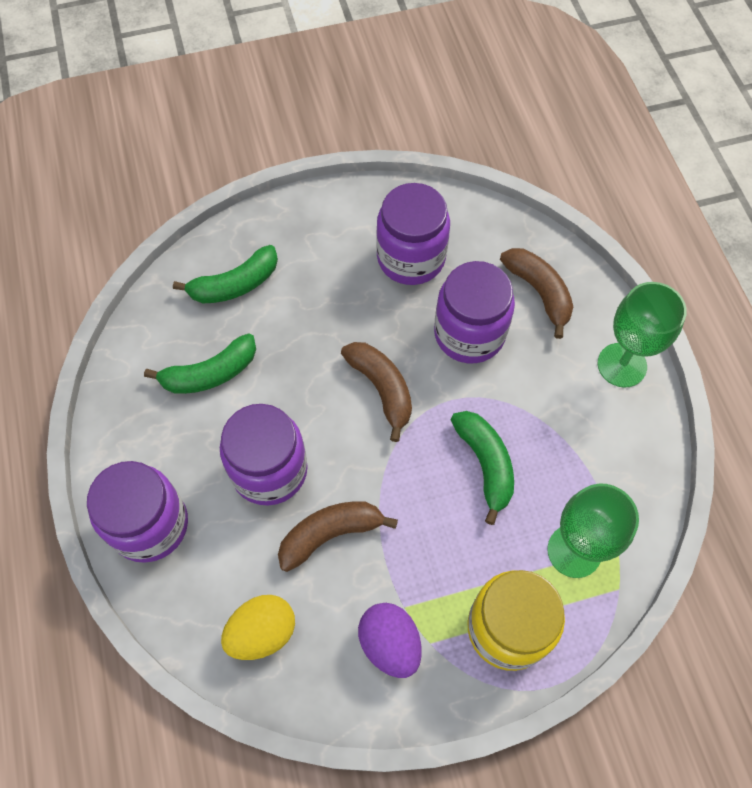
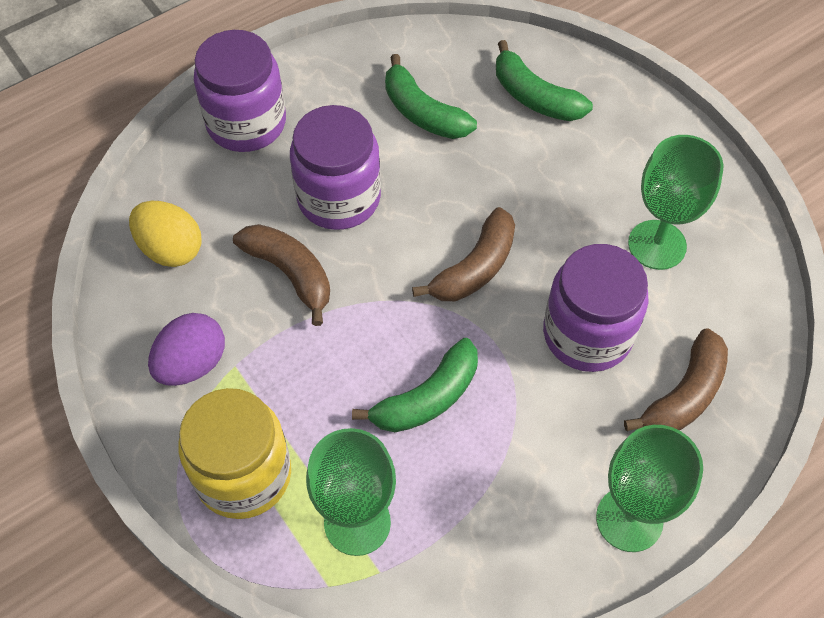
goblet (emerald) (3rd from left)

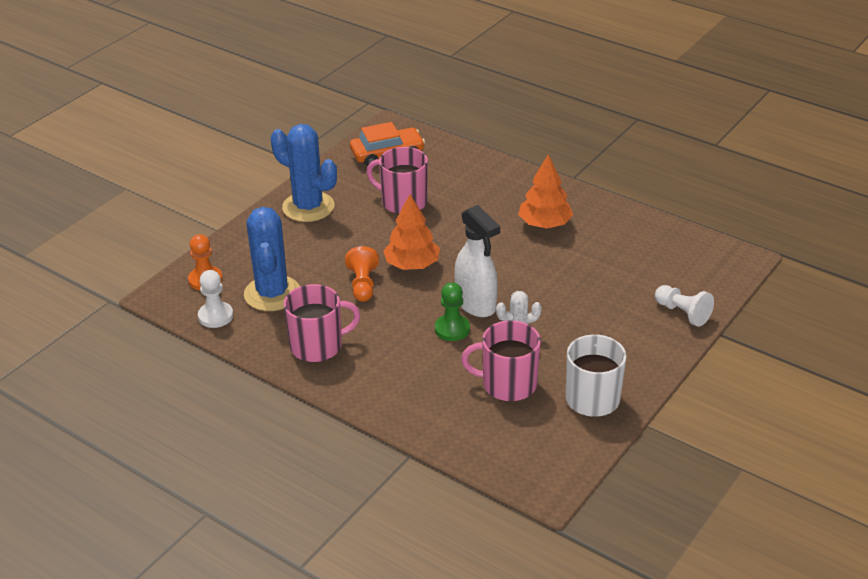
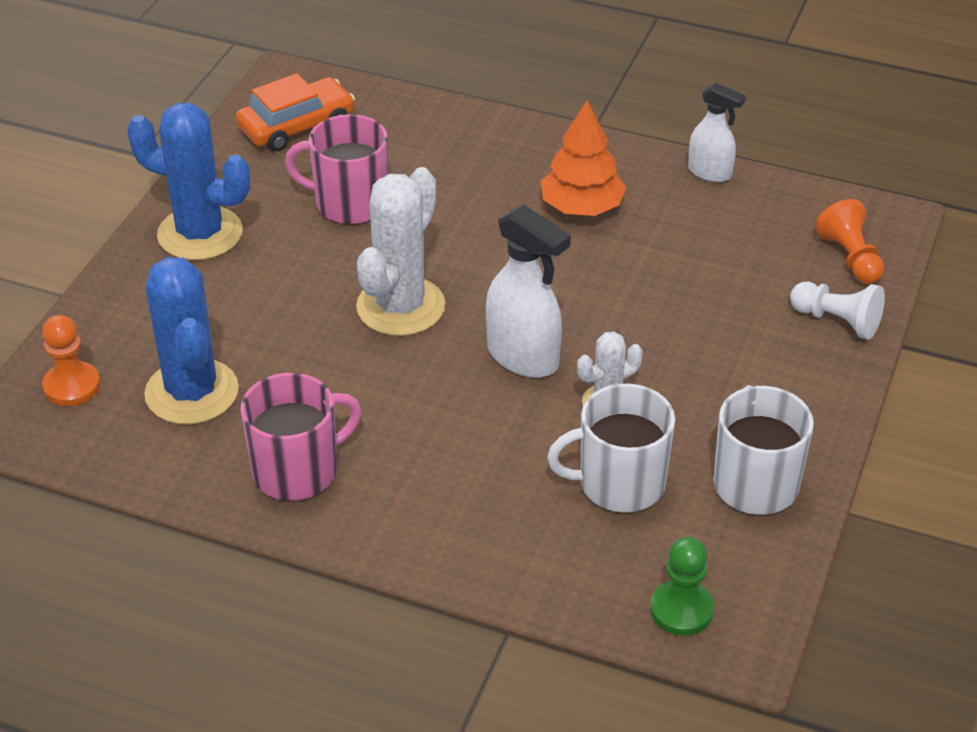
game pawn (pure white) (1st from left in the first image); spray cleaner (pure white) (2nd from left); game pawn (orange) (2nd from left); game pawn (emerald); prickly plant (pure white) (1st from left); coffee mug (pure white) (1st from left)

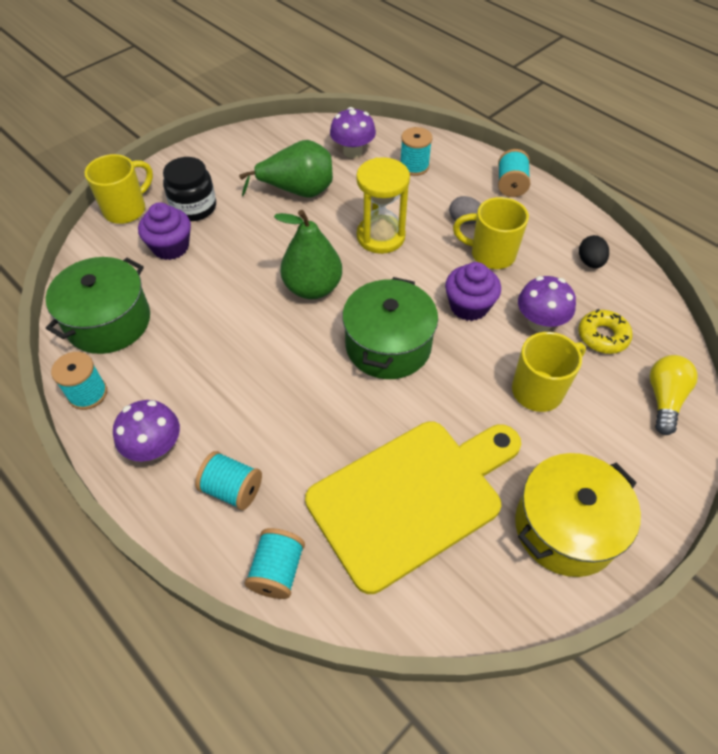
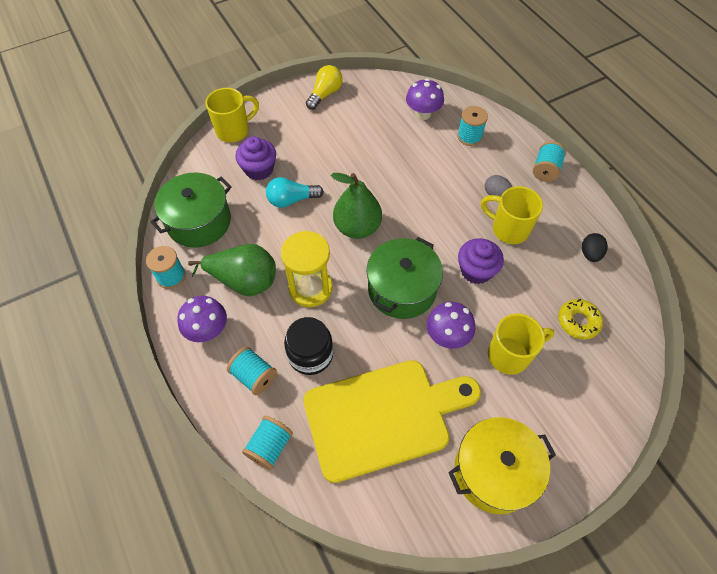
lightbulb (aqua); jar (jet-black); pear (emerald) (1st from left); hourglass (bright yellow); mushroom (purple) (3rd from left); lightbulb (bright yellow)

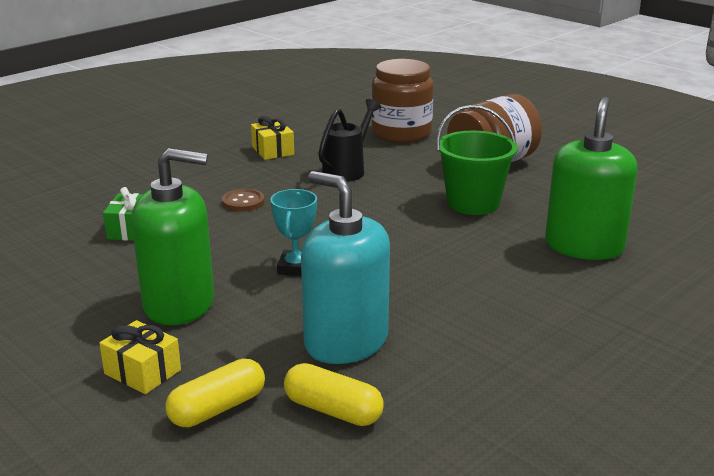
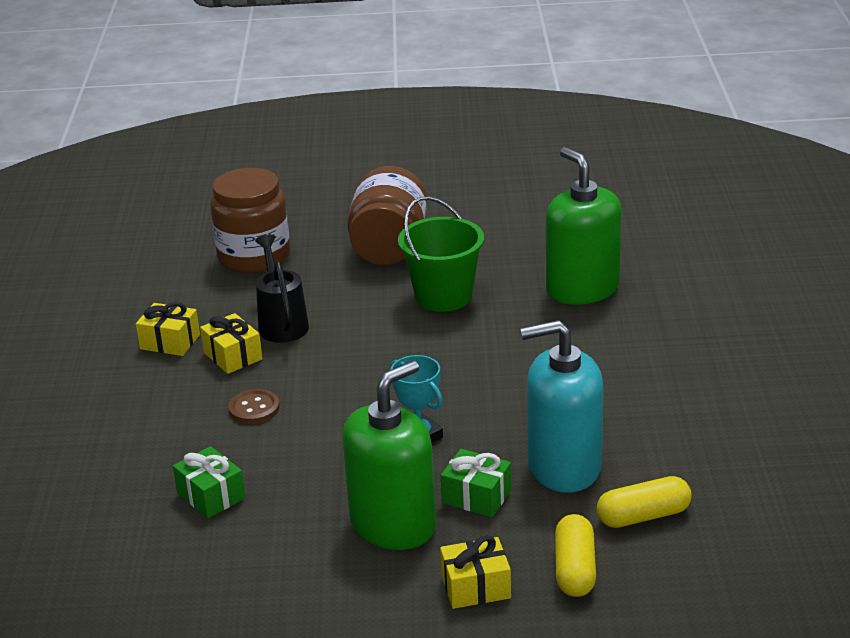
wrapped gift (bright yellow) (2nd from left); wrapped gift (emerald) (2nd from left)

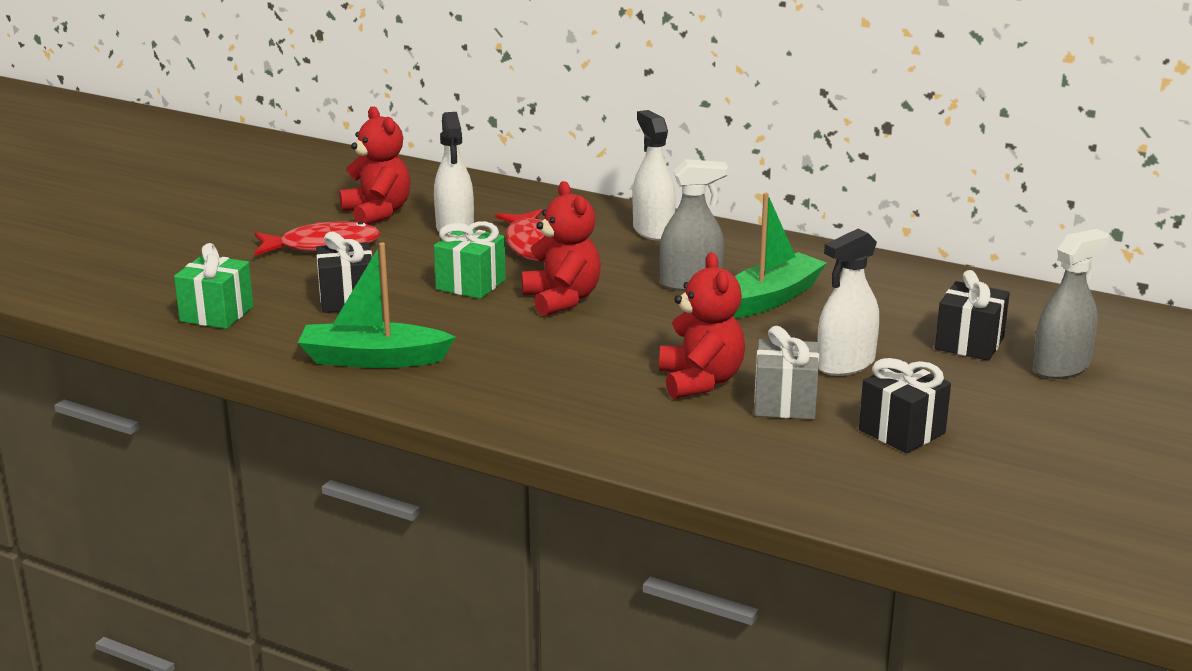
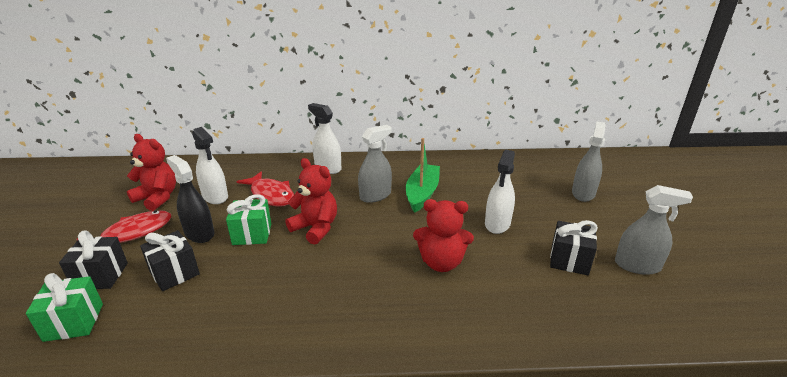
boat (emerald) (1st from left in the first image); wrapped gift (gray); spray cleaner (jet-black); spray cleaner (gray) (3rd from left); wrapped gift (jet-black) (1st from left); teddy (scarlet) (3rd from left)

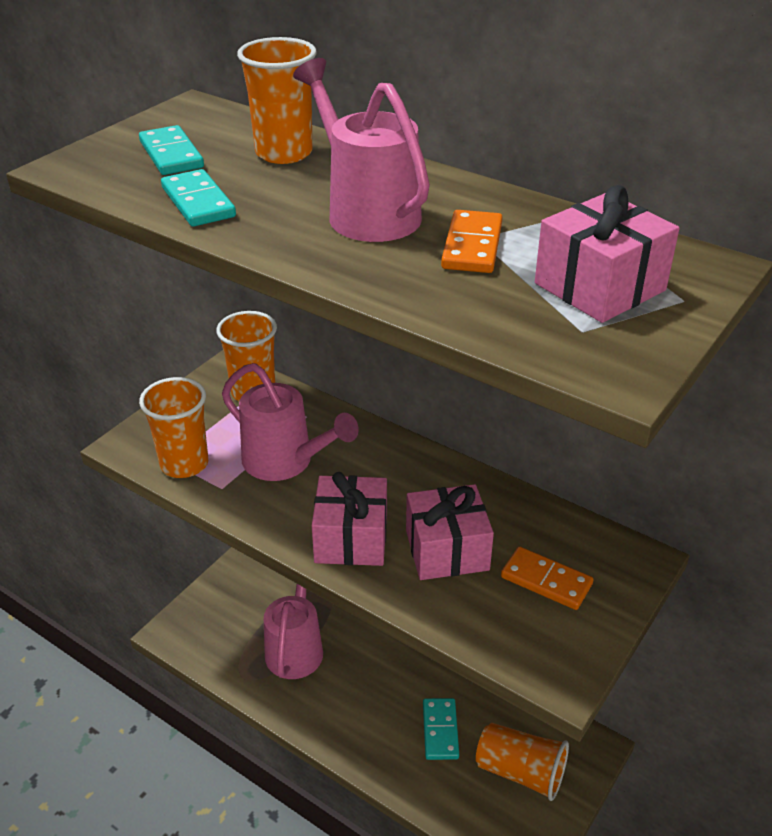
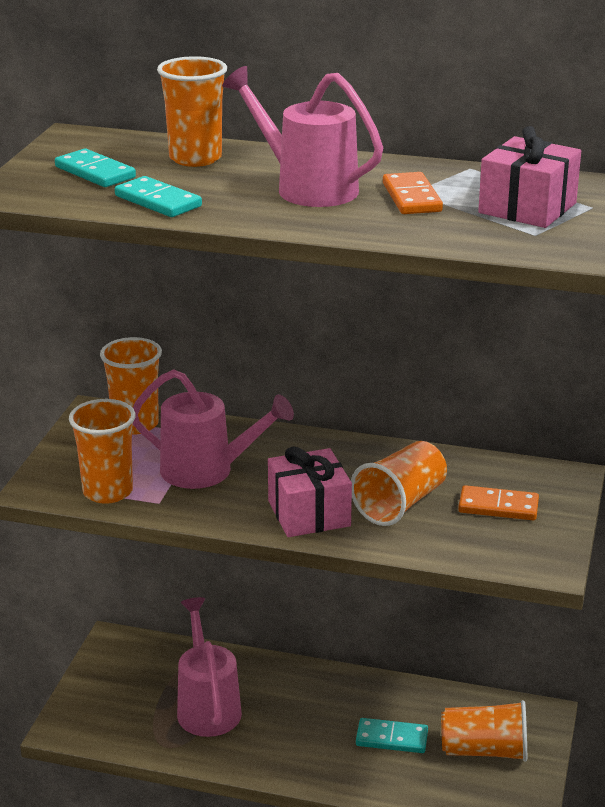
tumbler (orange) (4th from left); domino tile (aqua) (3rd from left)

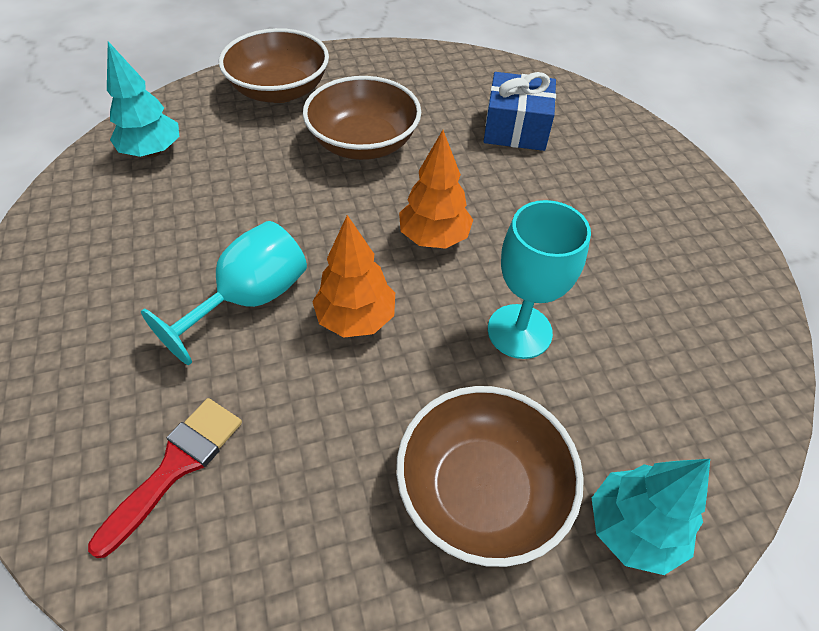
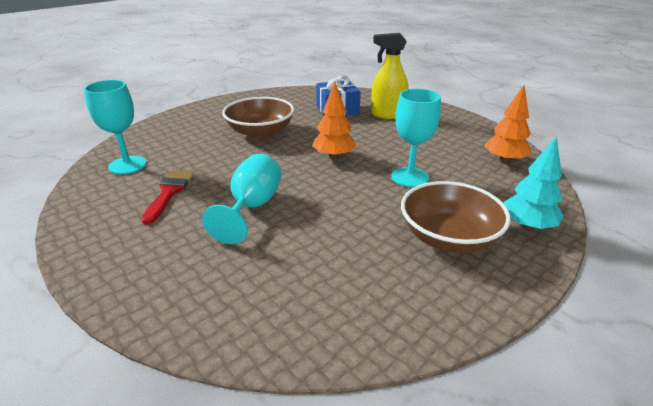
serving bowl (dark brown) (1st from left in the first image); spray cleaner (bright yellow); paintbrush (scarlet); fir tree (orange) (2nd from left); goblet (aqua) (1st from left)

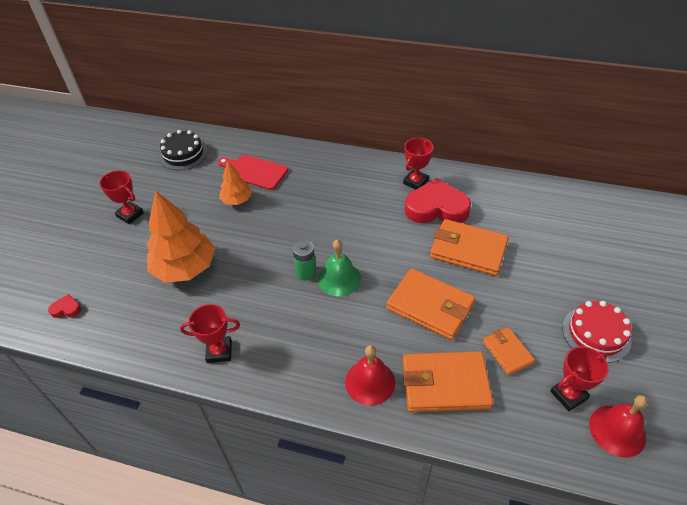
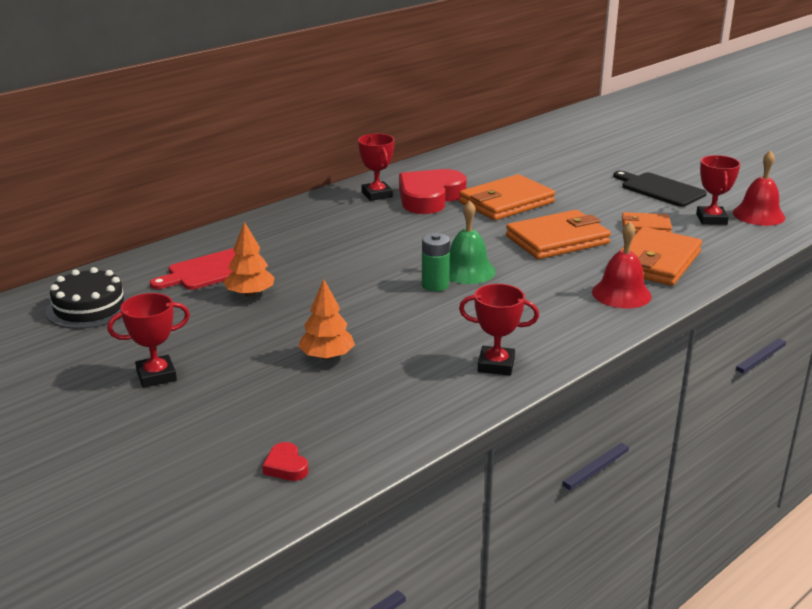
bread board (jet-black); love heart (scarlet) (1st from left); trophy (scarlet) (3rd from left); fir tree (orange) (2nd from left)

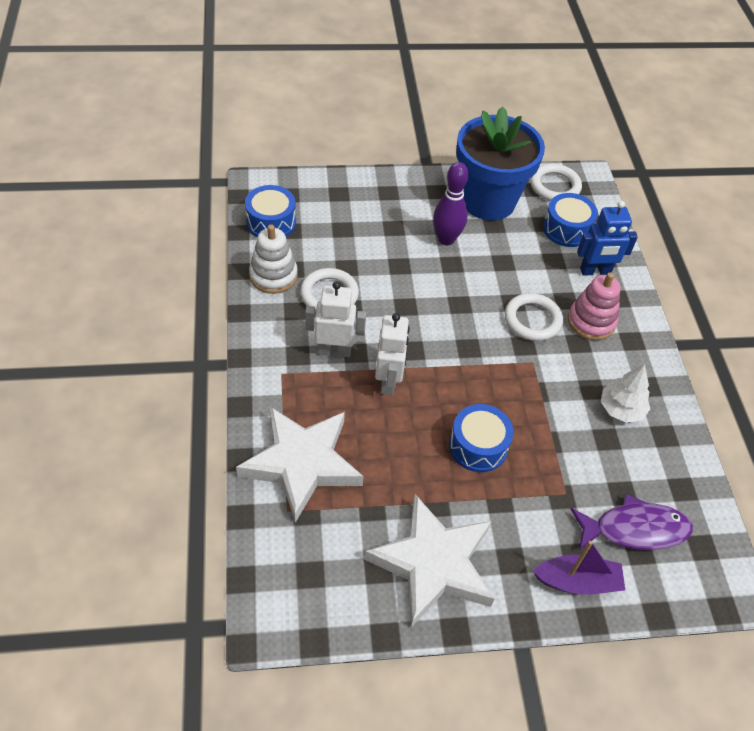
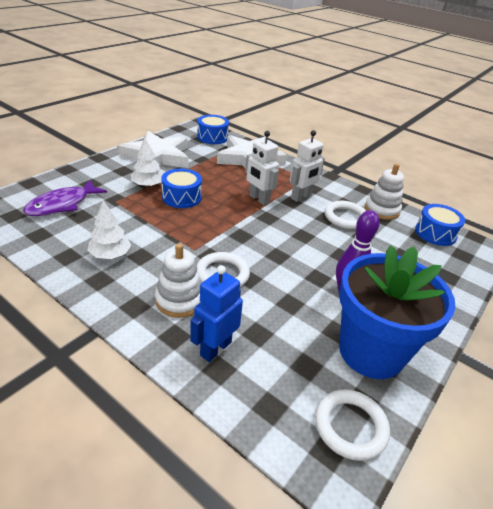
boat (purple); fir tree (pure white) (2nd from left); toy drum (blue) (2nd from left); ring stacker (pure white) (1st from left)

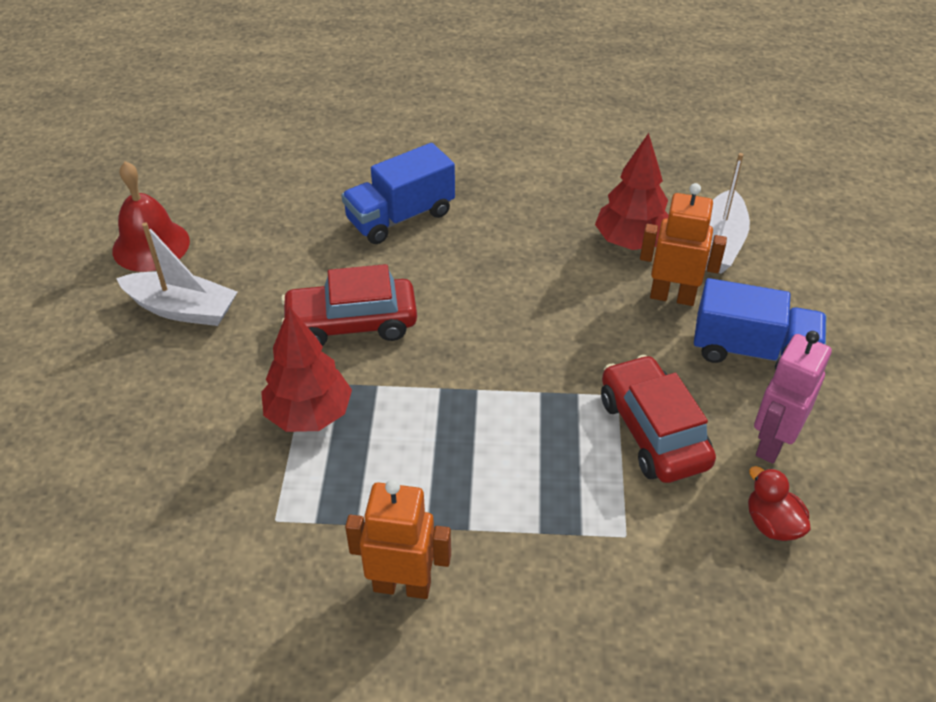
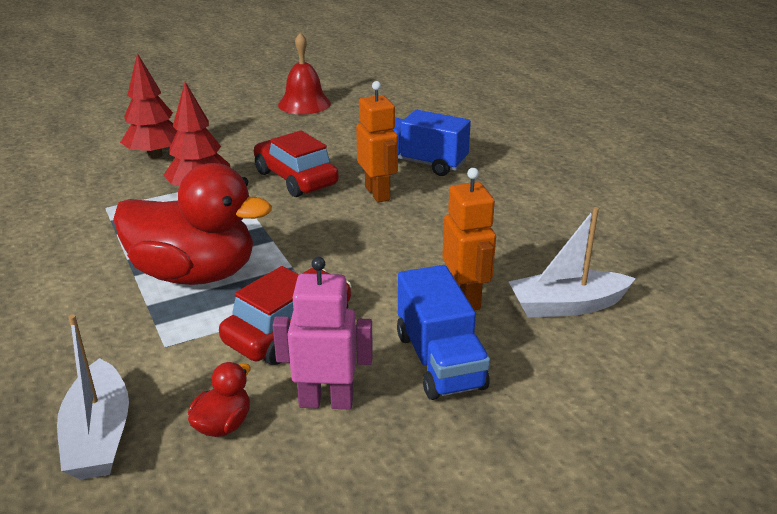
toy duck (scarlet) (1st from left); boat (pure white) (1st from left); robot (orange) (1st from left); fir tree (scarlet) (1st from left)

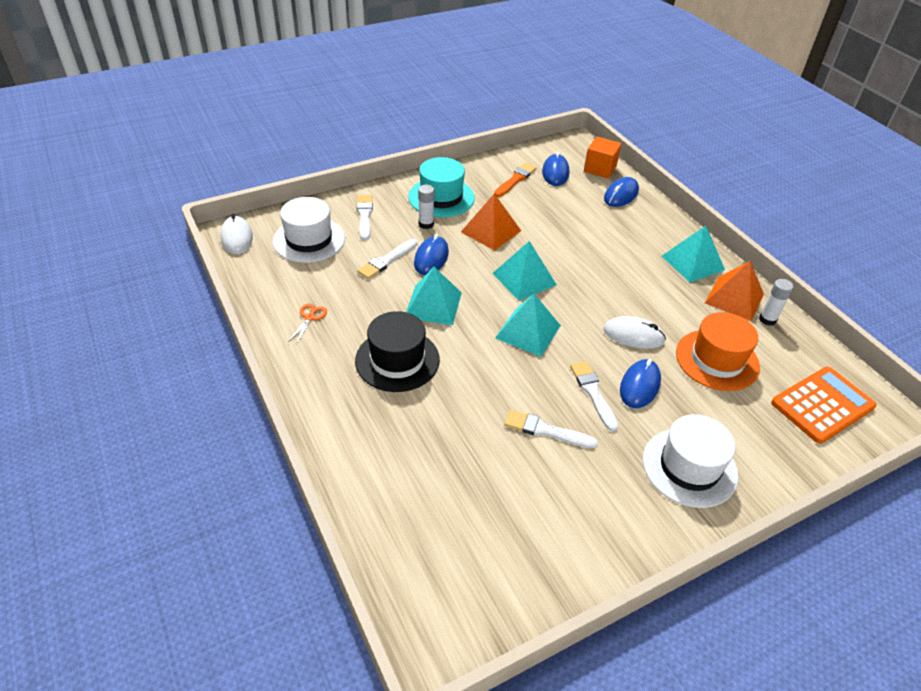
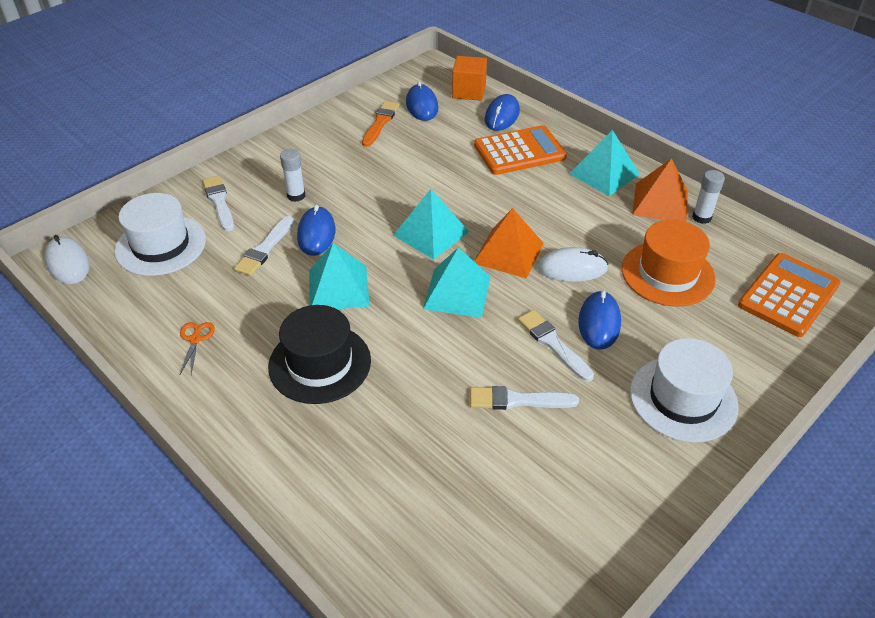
top hat (aqua); adding machine (orange) (1st from left); pyramid (orange) (1st from left)

